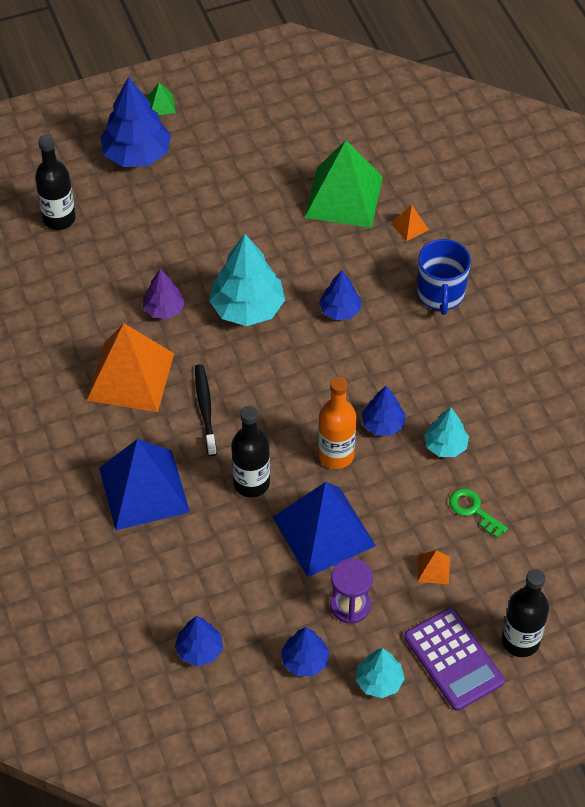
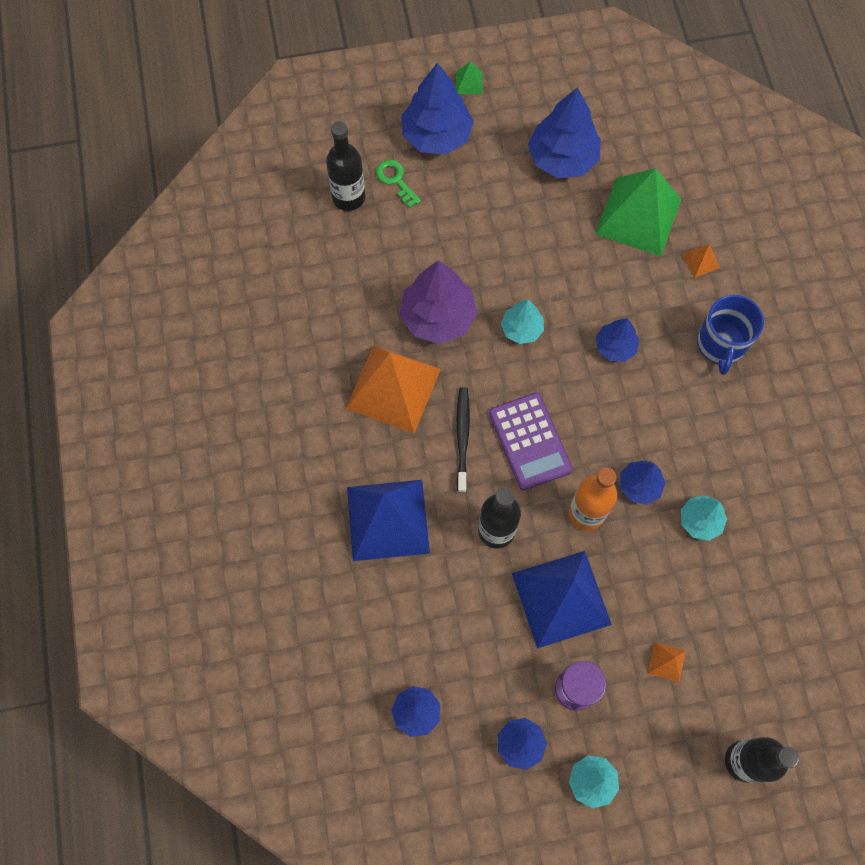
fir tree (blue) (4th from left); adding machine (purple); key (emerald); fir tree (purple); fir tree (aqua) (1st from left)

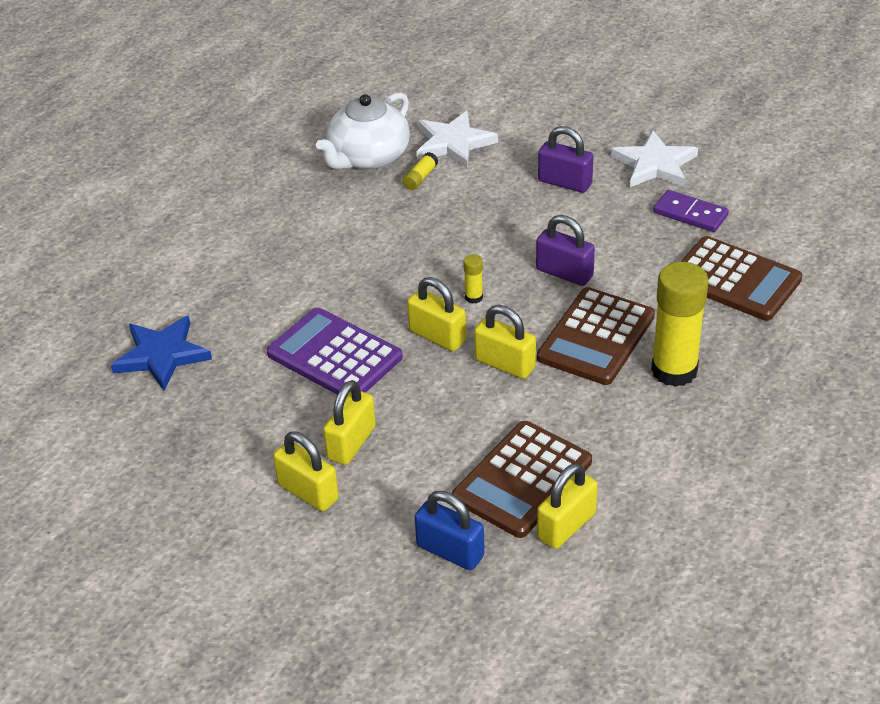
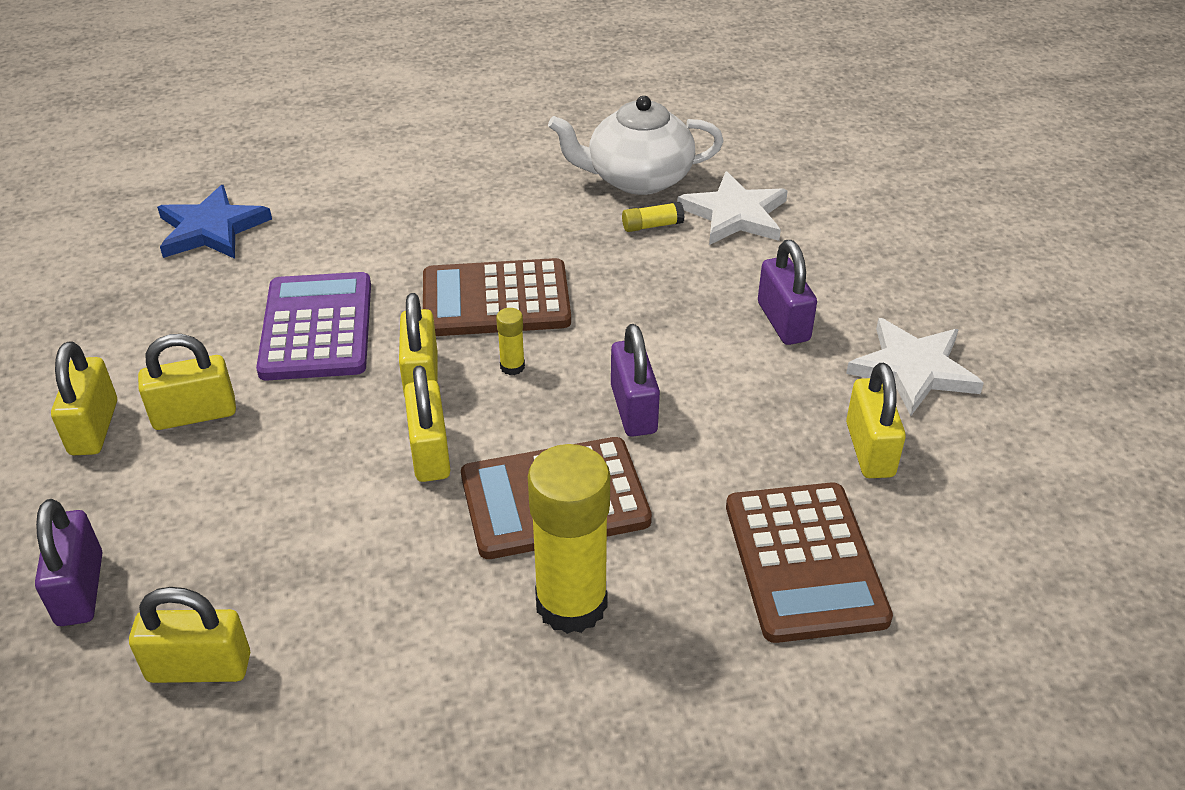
adding machine (dark brown) (1st from left); lock (bright yellow) (6th from left); lock (purple) (1st from left)

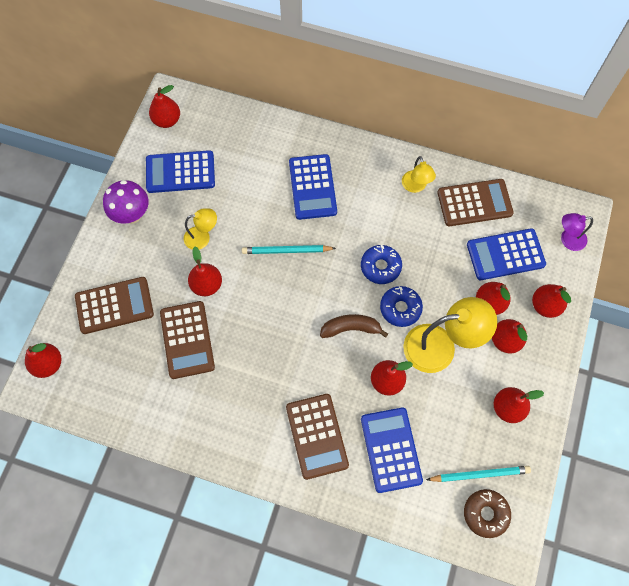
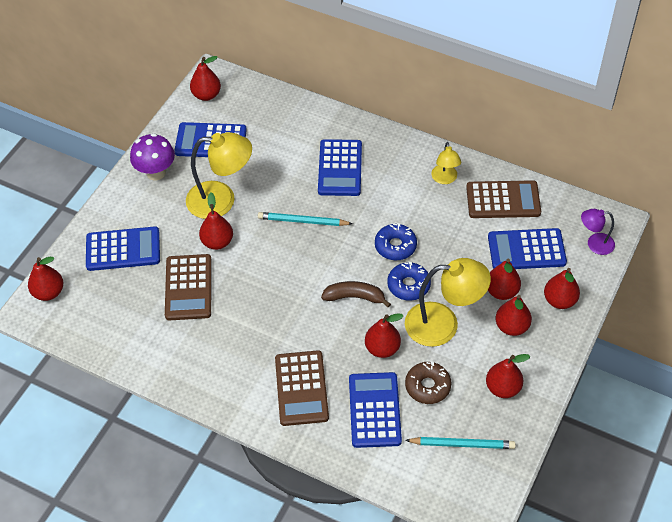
glazed donut (dark brown); adding machine (blue) (1st from left); desk lamp (bright yellow) (1st from left)

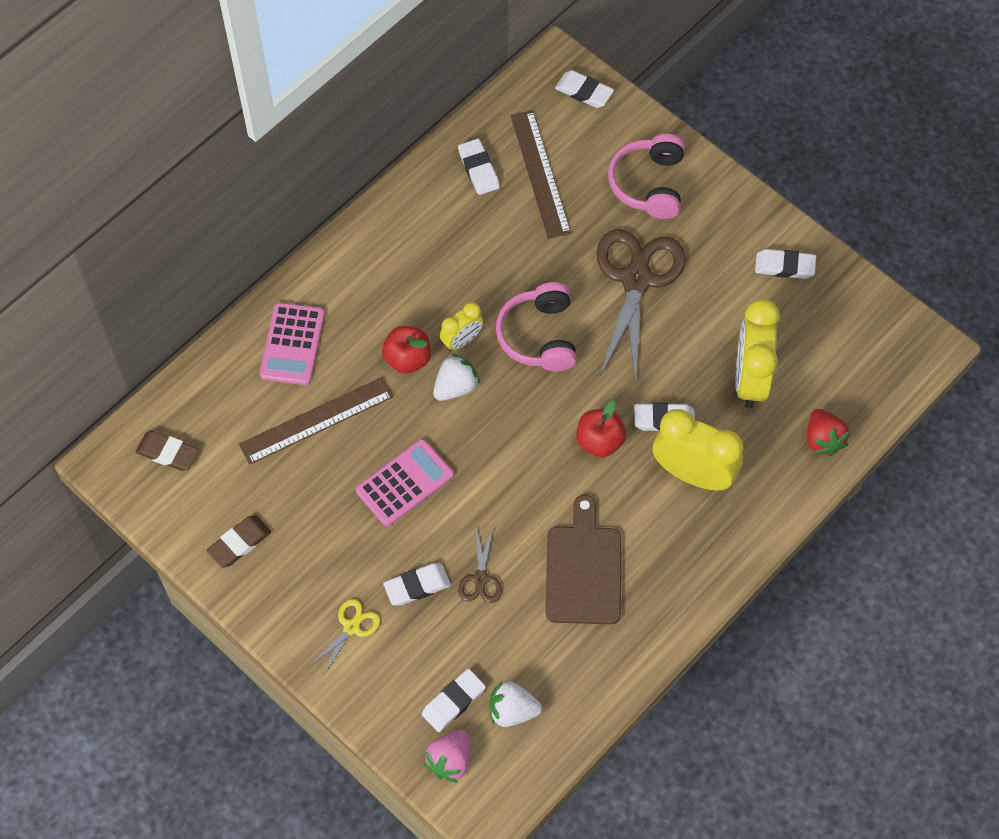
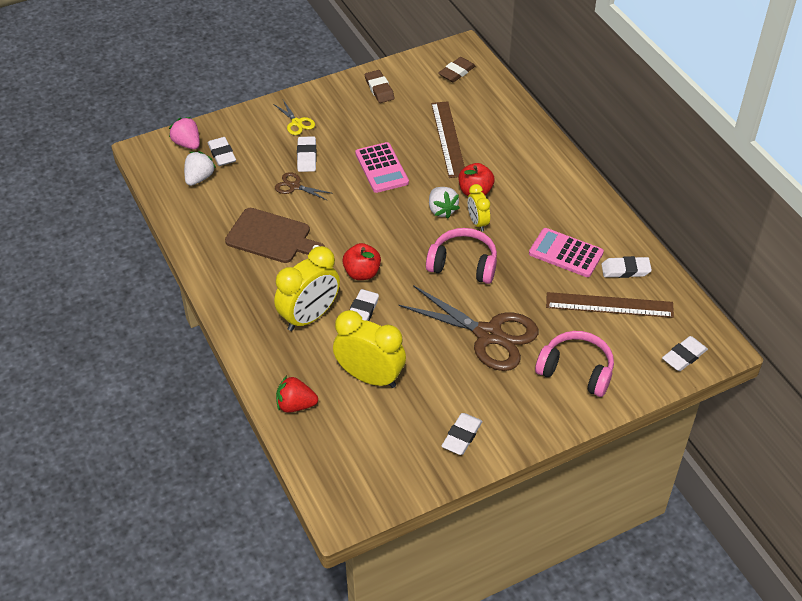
adding machine (rose-pink) (2nd from left)

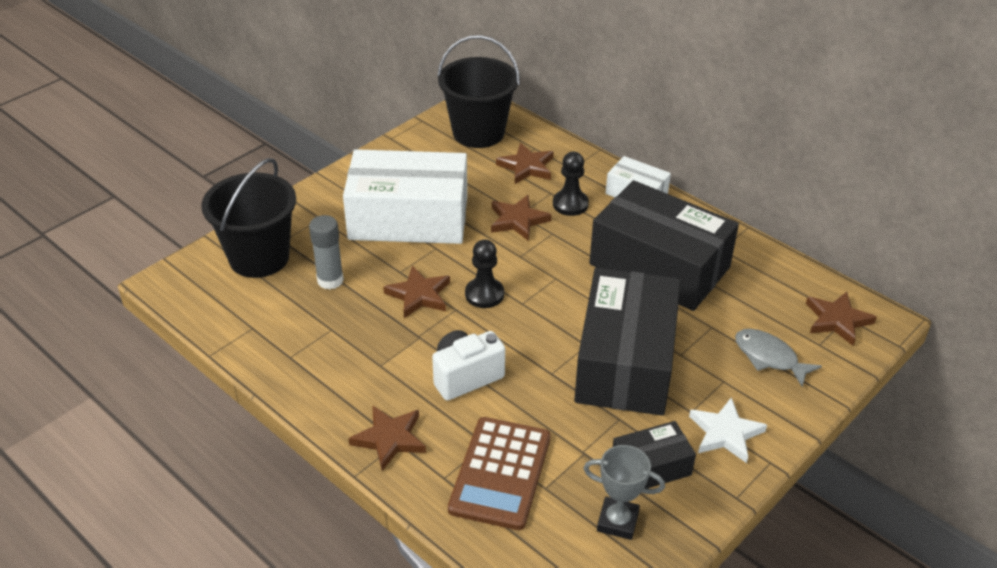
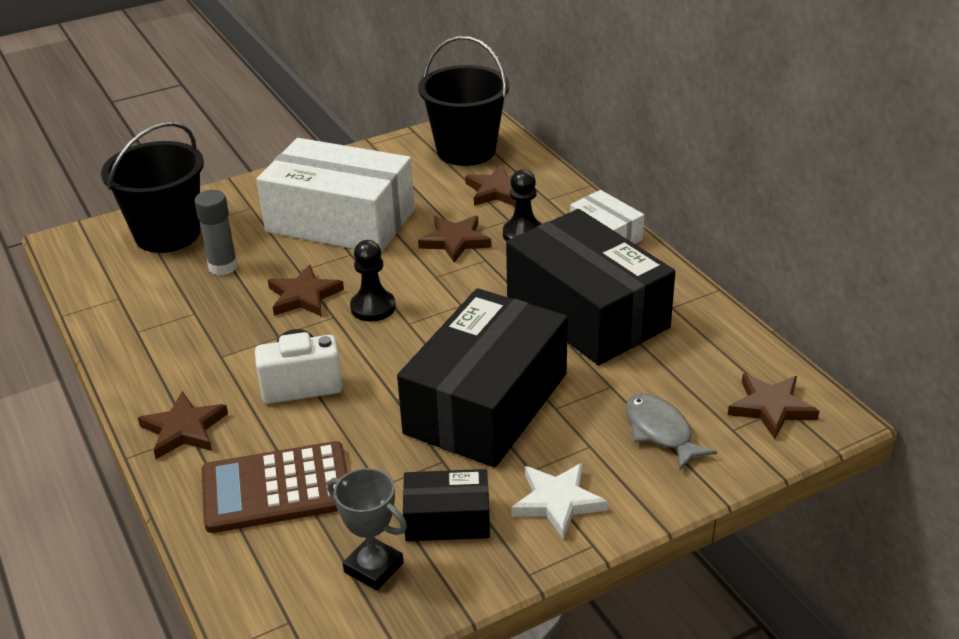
adding machine (dark brown)

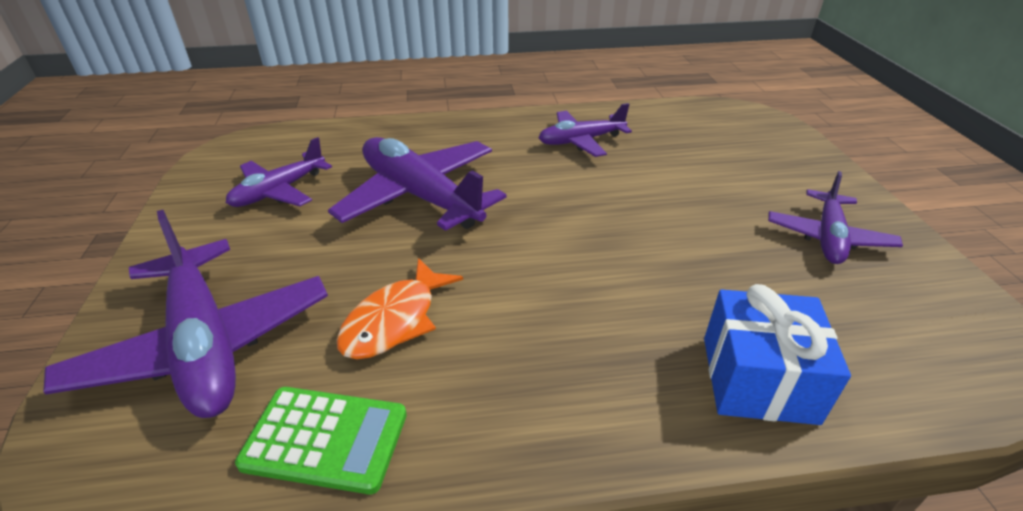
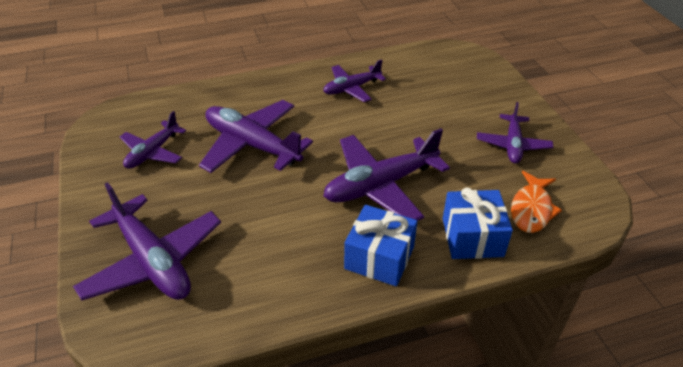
adding machine (emerald); aeroplane (purple) (5th from left); wrapped gift (blue) (1st from left); fish figure (orange)

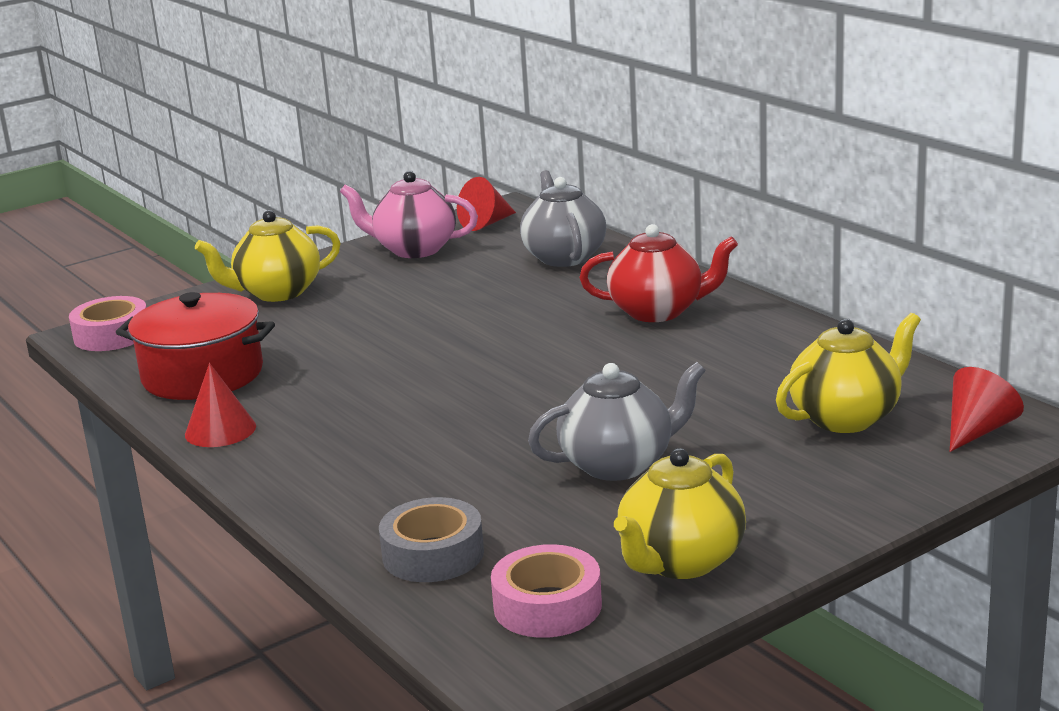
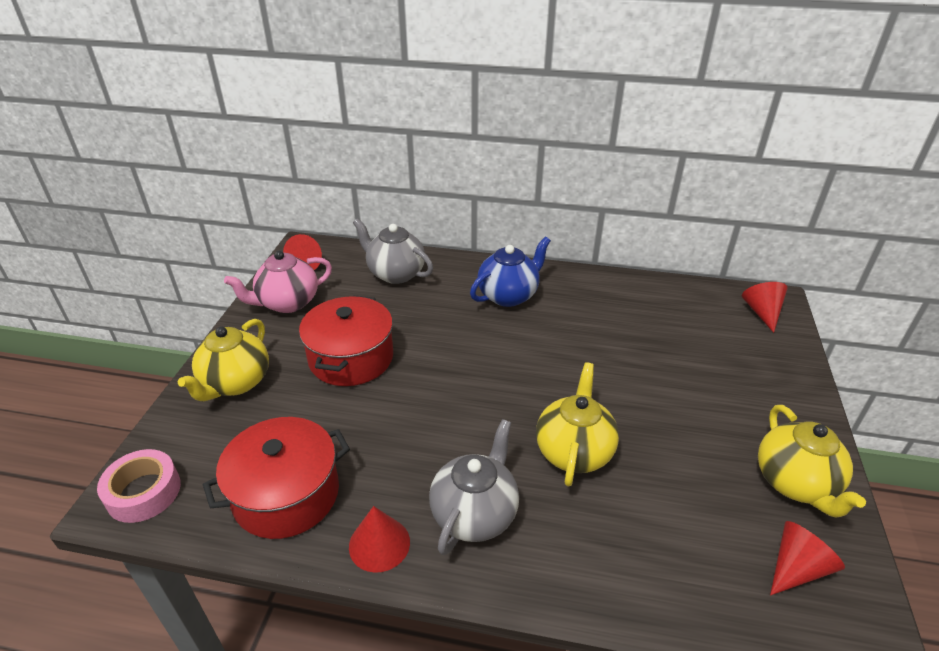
sticky tape (gray); cooking pot (scarlet) (2nd from left); tea pot (gray) (2nd from left); tea pot (bright yellow) (2nd from left); cone (scarlet) (4th from left); tea pot (blue)

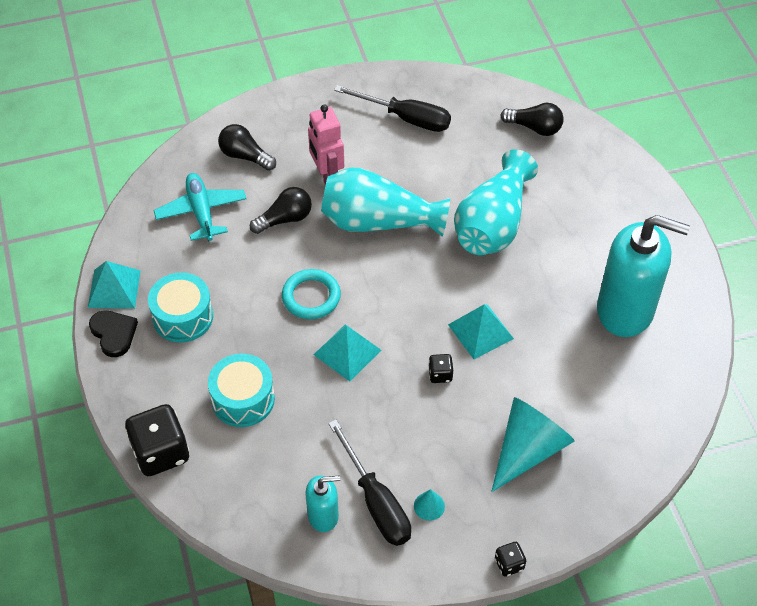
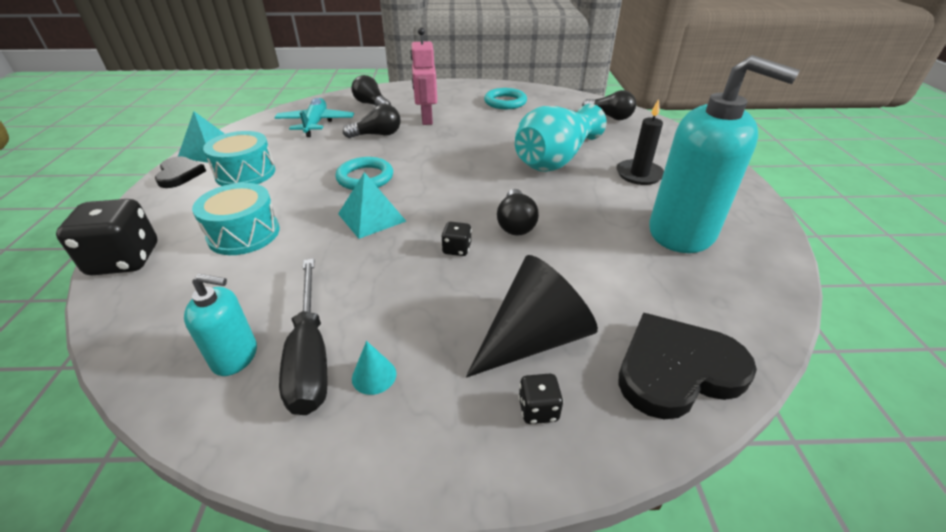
flower vase (aqua) (1st from left in the first image); candle (jet-black); love heart (jet-black) (2nd from left); die (jet-black) (3rd from left); hoop (aqua) (2nd from left); lightbulb (jet-black) (3rd from left); cone (jet-black)

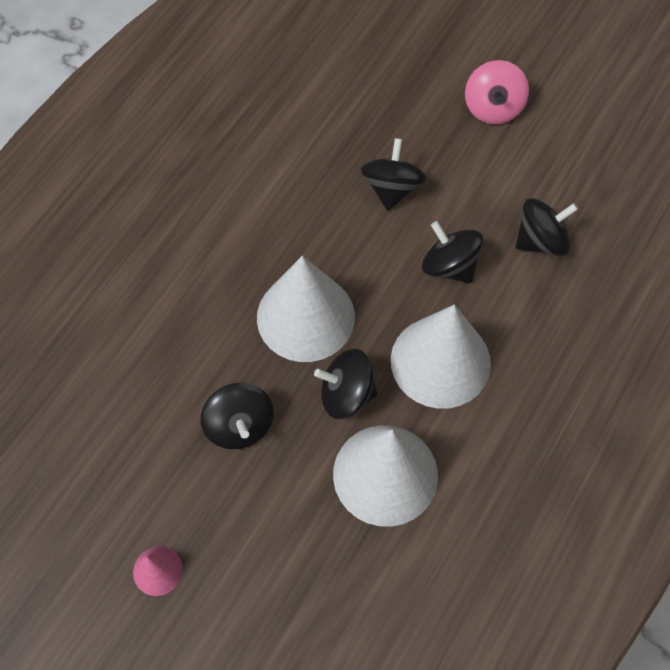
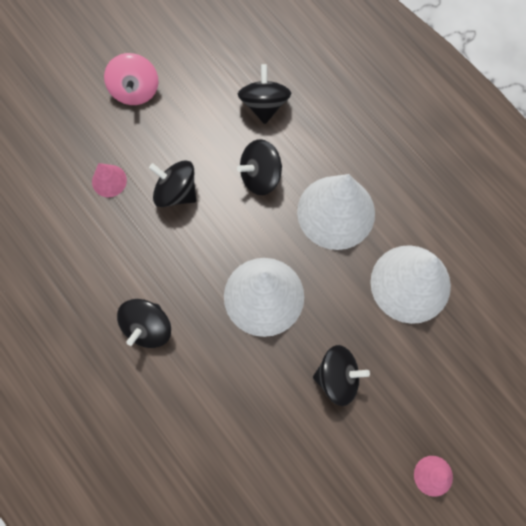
cone (rose-pink) (1st from left); spinning top (jet-black) (1st from left); spinning top (rose-pink)

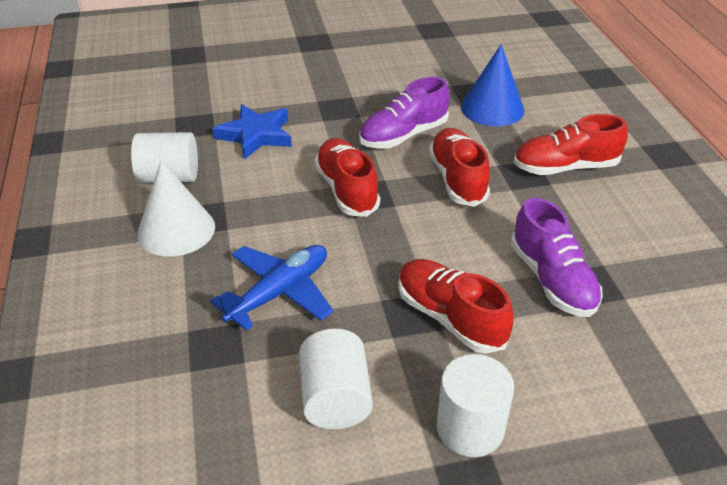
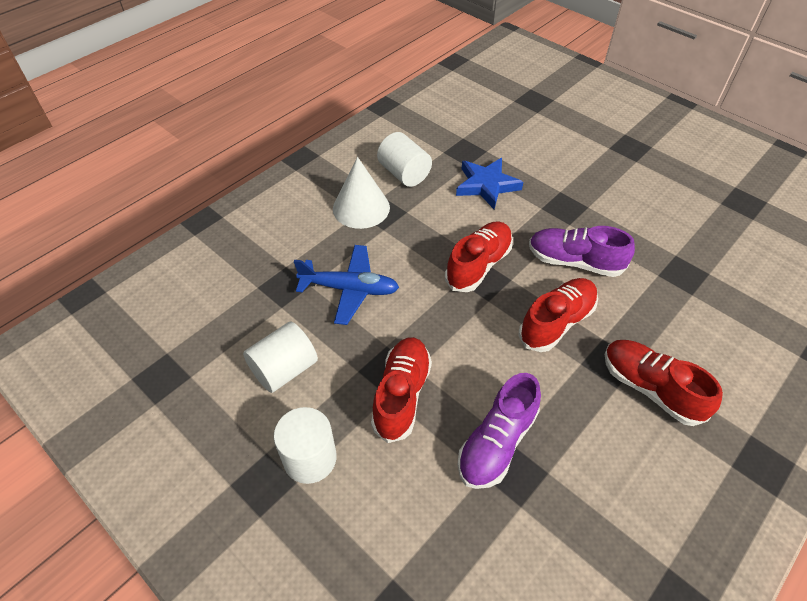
cone (blue)

